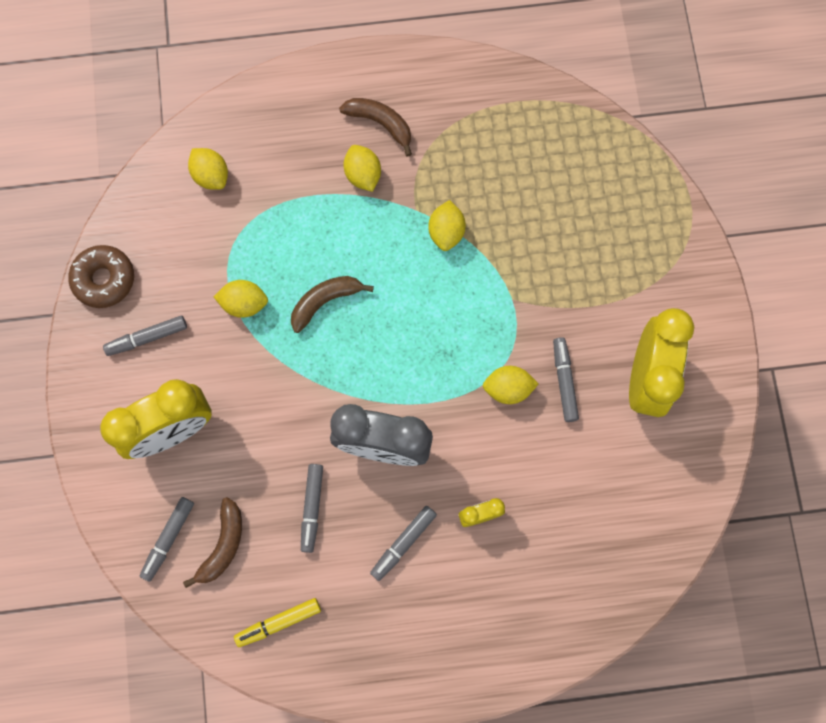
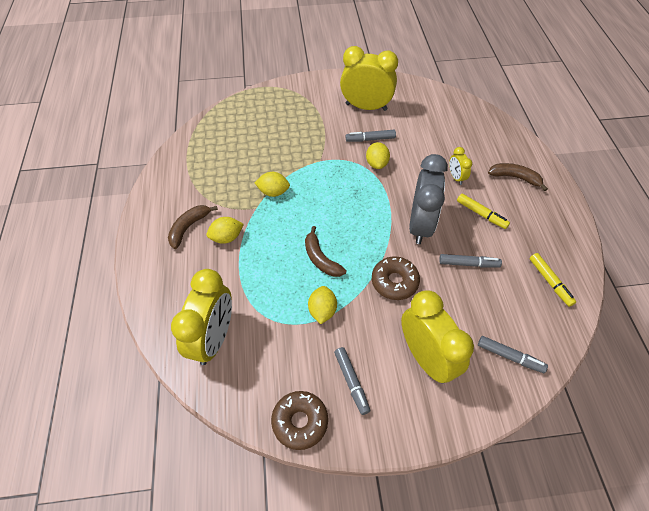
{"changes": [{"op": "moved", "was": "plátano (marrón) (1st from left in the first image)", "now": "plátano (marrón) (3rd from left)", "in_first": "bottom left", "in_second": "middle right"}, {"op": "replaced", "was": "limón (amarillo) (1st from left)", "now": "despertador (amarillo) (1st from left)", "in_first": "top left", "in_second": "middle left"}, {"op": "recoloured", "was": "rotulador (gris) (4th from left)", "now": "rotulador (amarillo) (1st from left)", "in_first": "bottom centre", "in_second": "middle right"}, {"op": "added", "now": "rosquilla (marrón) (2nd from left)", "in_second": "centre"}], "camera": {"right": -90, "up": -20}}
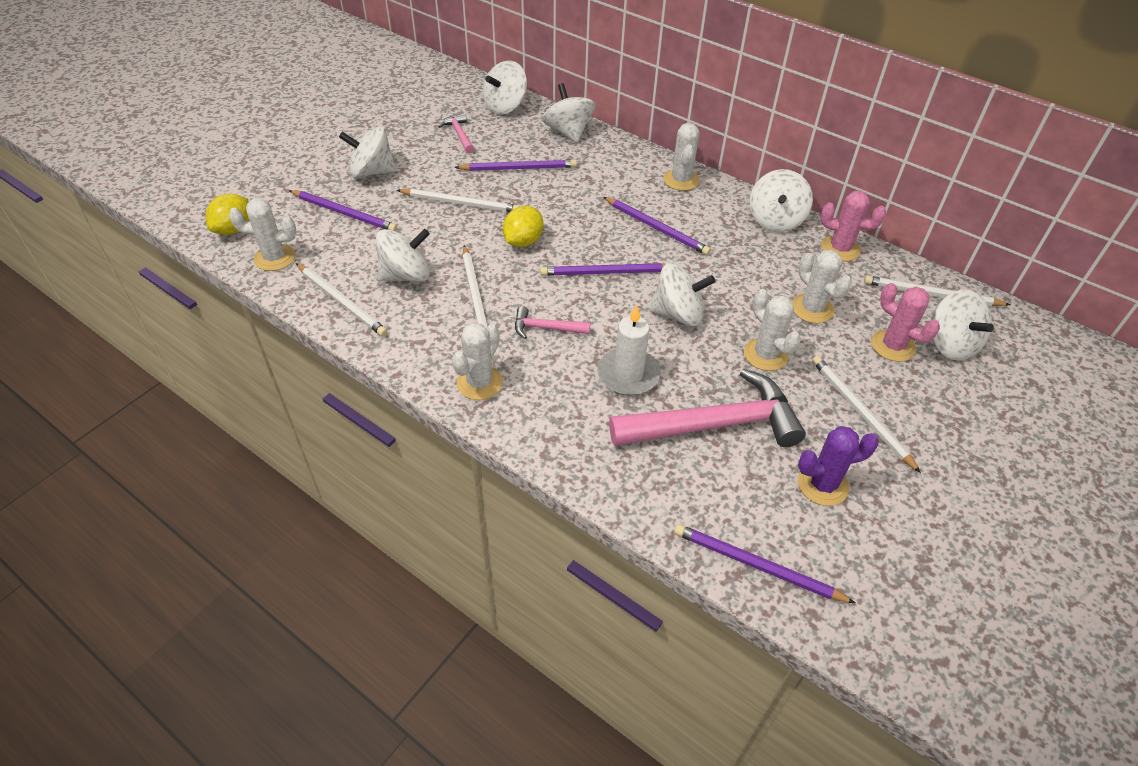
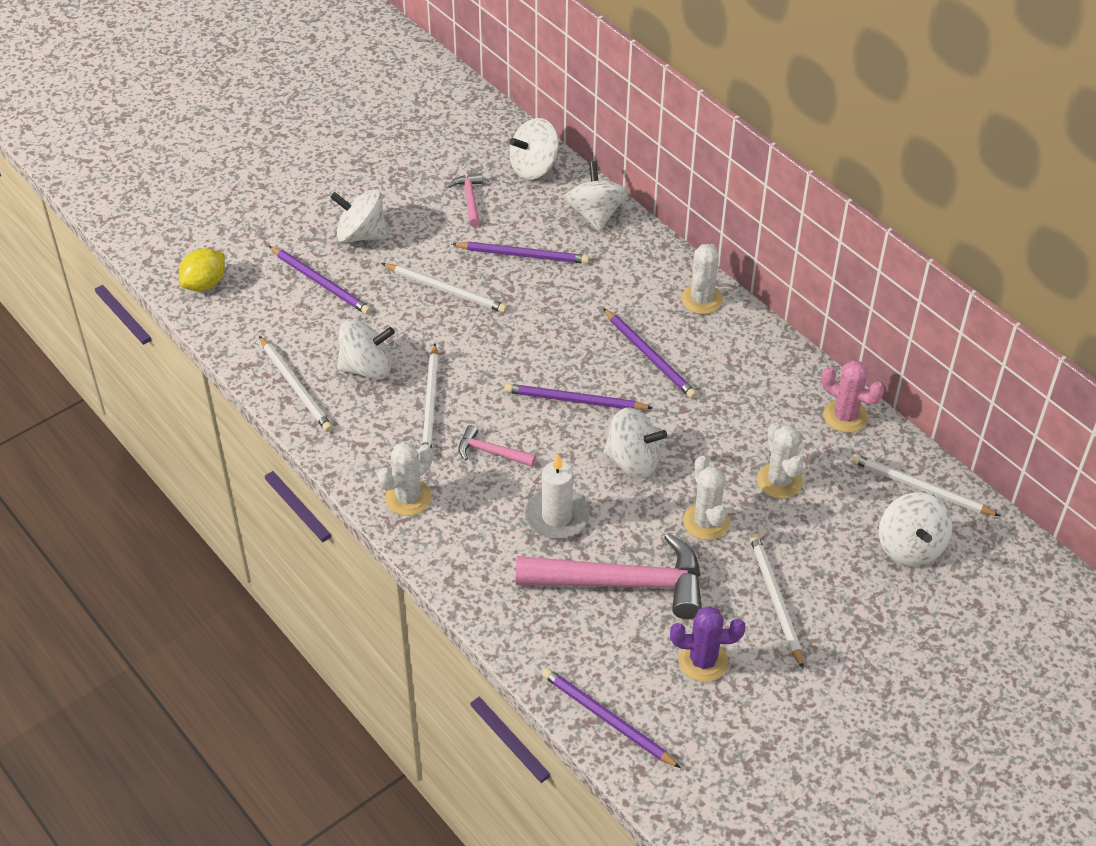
{"changes": [{"op": "removed", "was": "cactus (blanco) (1st from left)", "in_first": "top left"}, {"op": "removed", "was": "limón (amarillo) (2nd from left)", "in_first": "top centre"}, {"op": "removed", "was": "peonza (blanco) (6th from left)", "in_first": "top right"}, {"op": "removed", "was": "cactus (rosa) (2nd from left)", "in_first": "middle right"}], "camera": {"right": 15, "up": 0}}
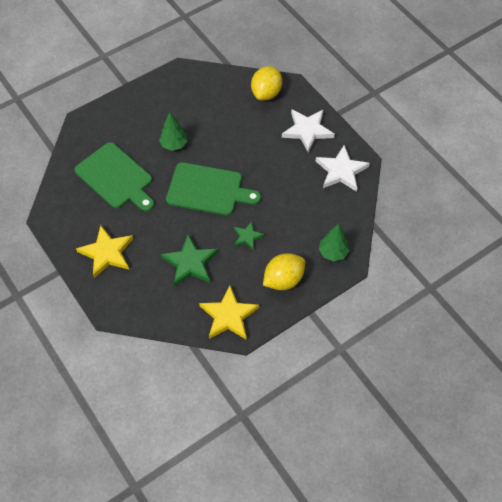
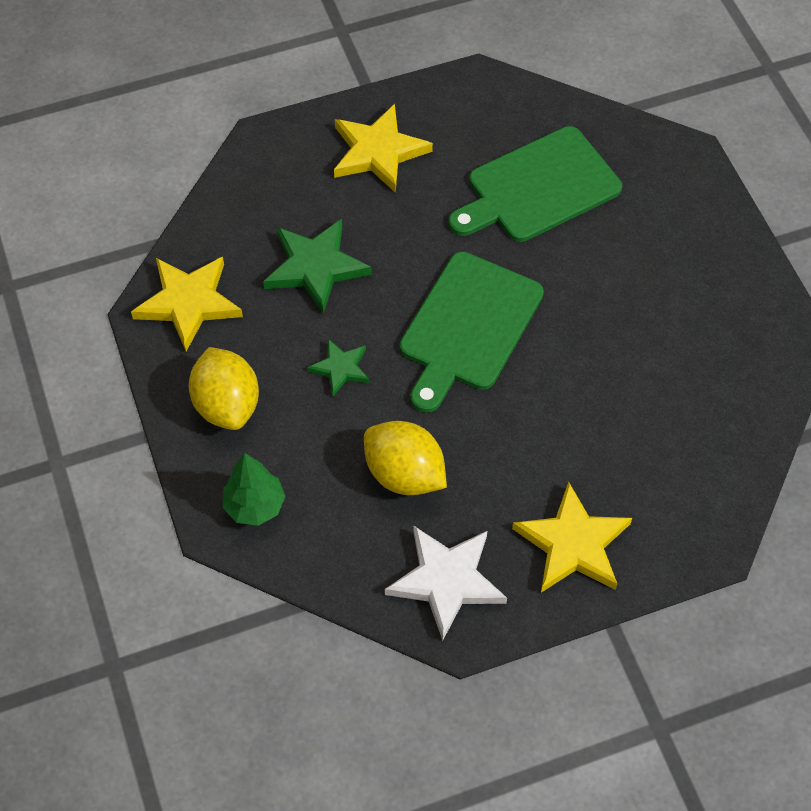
{"changes": [{"op": "removed", "was": "árbol (verde) (1st from left)", "in_first": "top centre"}, {"op": "moved", "was": "limón (amarillo) (1st from left in the first image)", "now": "limón (amarillo) (2nd from left)", "in_first": "top centre", "in_second": "centre"}, {"op": "recoloured", "was": "estrella (blanco) (1st from left)", "now": "estrella (amarillo) (3rd from left)", "in_first": "top centre", "in_second": "middle right"}], "camera": {"right": 105, "up": 0}}
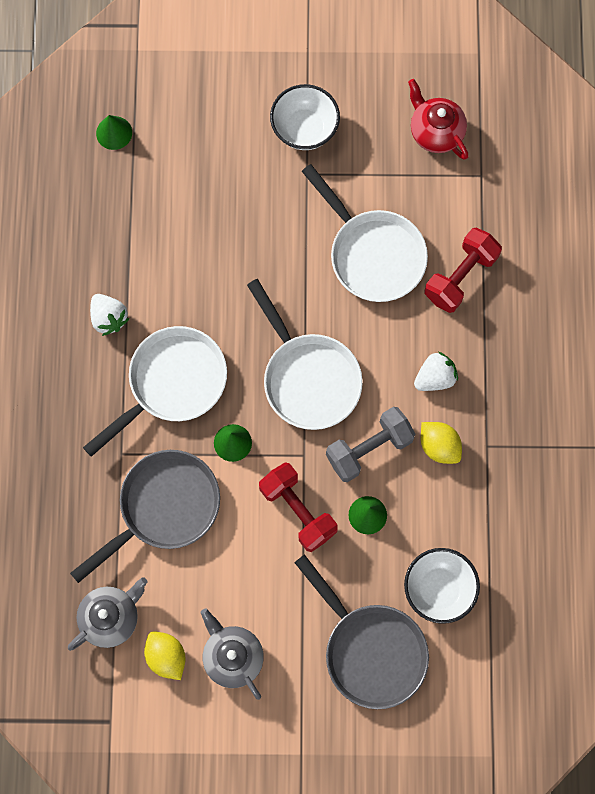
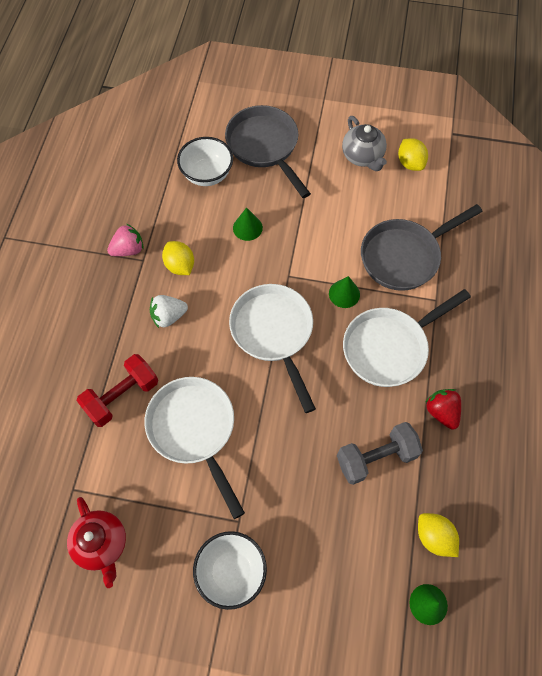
{"changes": [{"op": "removed", "was": "tetera (gris) (1st from left)", "in_first": "bottom left"}, {"op": "recoloured", "was": "fresa (blanco) (1st from left)", "now": "fresa (rojo)", "in_first": "middle left", "in_second": "middle right"}, {"op": "removed", "was": "mancuerna (rojo) (1st from left)", "in_first": "centre"}, {"op": "moved", "was": "mancuerna (gris)", "in_first": "centre", "in_second": "bottom right"}, {"op": "added", "now": "fresa (rosa)", "in_second": "middle left"}, {"op": "added", "now": "limón (amarillo) (3rd from left)", "in_second": "bottom right"}], "camera": {"right": -170, "up": -10}}
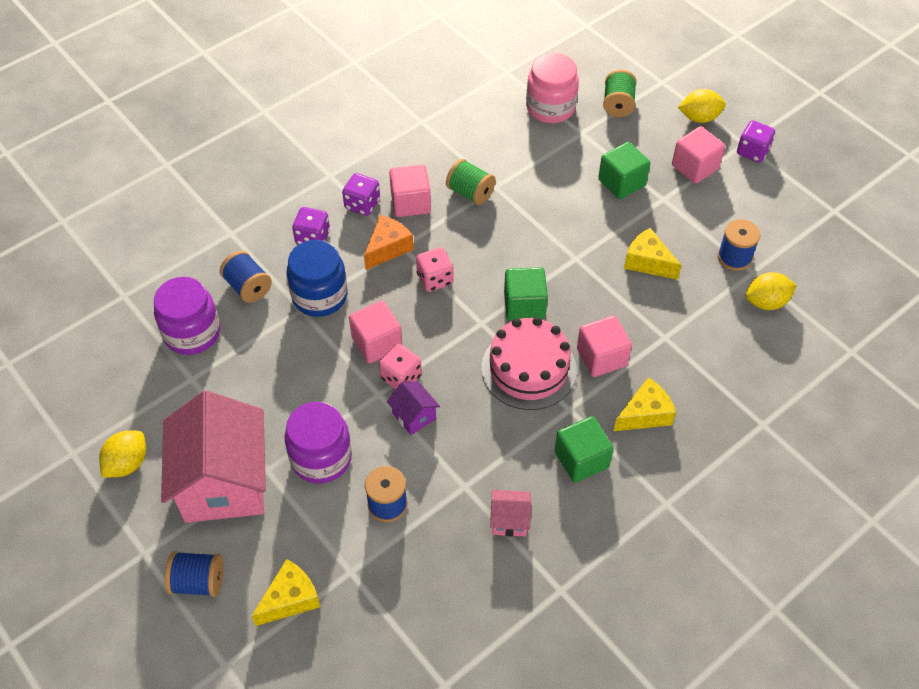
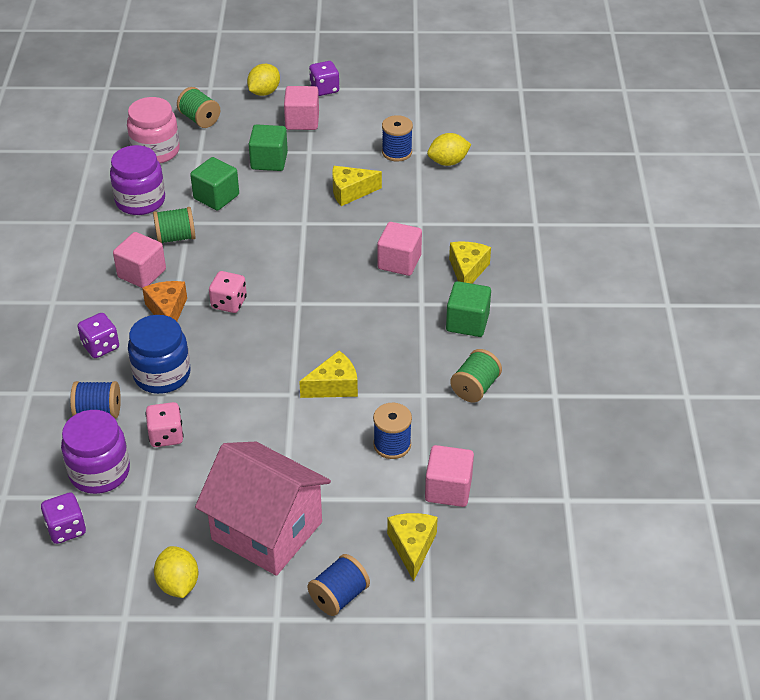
{"changes": [{"op": "moved", "was": "tarro (morado) (2nd from left)", "in_first": "centre", "in_second": "top left"}, {"op": "moved", "was": "dado (morado) (2nd from left in the first image)", "now": "dado (morado) (1st from left)", "in_first": "top centre", "in_second": "bottom left"}, {"op": "moved", "was": "cubo (rosa) (1st from left in the first image)", "now": "cubo (rosa) (4th from left)", "in_first": "centre", "in_second": "bottom centre"}, {"op": "moved", "was": "dado (rosa) (1st from left)", "in_first": "centre", "in_second": "middle left"}, {"op": "replaced", "was": "casa (morado)", "now": "queso (amarillo) (1st from left)", "in_first": "centre", "in_second": "centre"}, {"op": "removed", "was": "tarta (rosa)", "in_first": "centre"}, {"op": "replaced", "was": "casa (rosa) (2nd from left)", "now": "carrete (verde) (3rd from left)", "in_first": "bottom centre", "in_second": "centre"}, {"op": "moved", "was": "cubo (verde) (1st from left)", "in_first": "centre", "in_second": "top left"}, {"op": "turned", "was": "limón (amarillo) (3rd from left)", "in_first": "middle right", "in_second": "top centre", "clockwise": 45}], "camera": {"right": -50, "up": -10}}
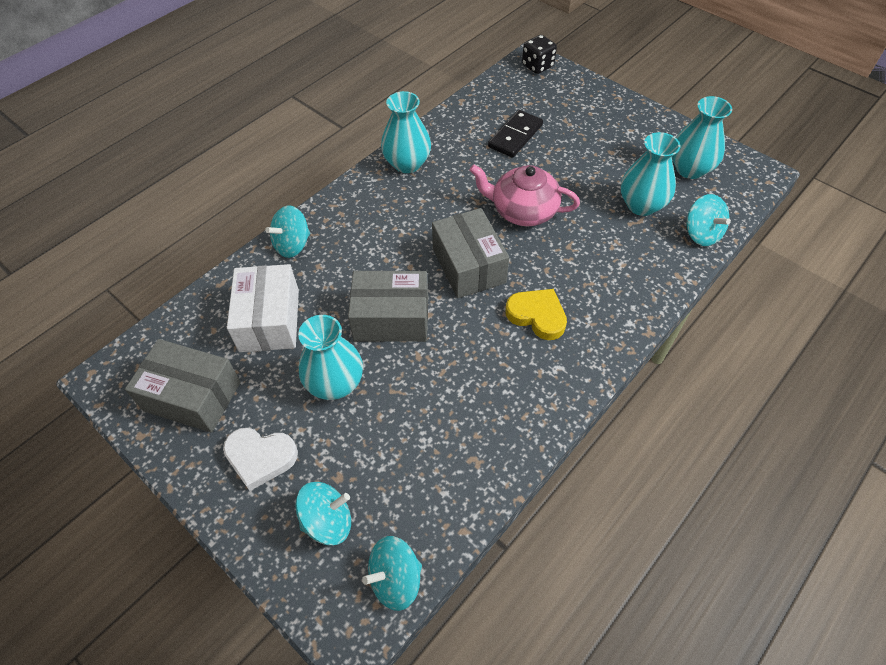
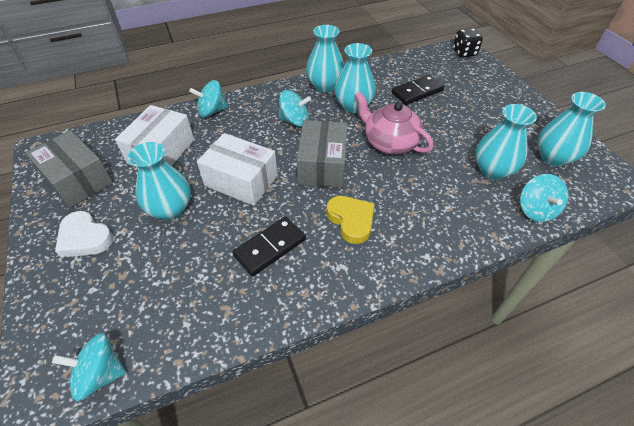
{"changes": [{"op": "moved", "was": "peonza (turquesa) (2nd from left in the first image)", "now": "peonza (turquesa) (3rd from left)", "in_first": "bottom centre", "in_second": "top centre"}, {"op": "recoloured", "was": "caja (gris) (2nd from left)", "now": "caja (blanco) (2nd from left)", "in_first": "centre", "in_second": "centre"}, {"op": "added", "now": "ficha de dominó (negro) (1st from left)", "in_second": "centre"}, {"op": "added", "now": "florero (turquesa) (3rd from left)", "in_second": "top centre"}], "camera": {"right": 25, "up": -5}}
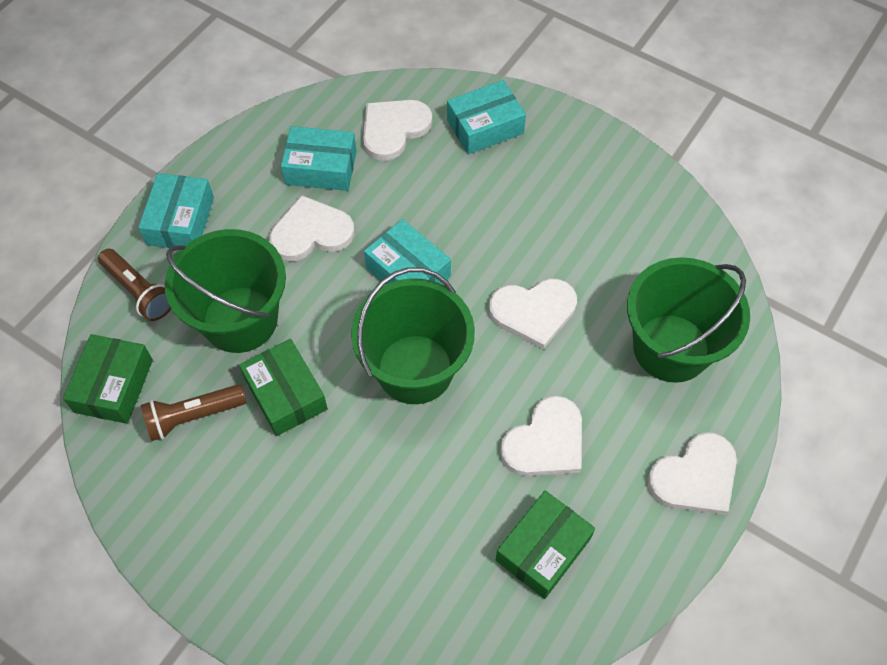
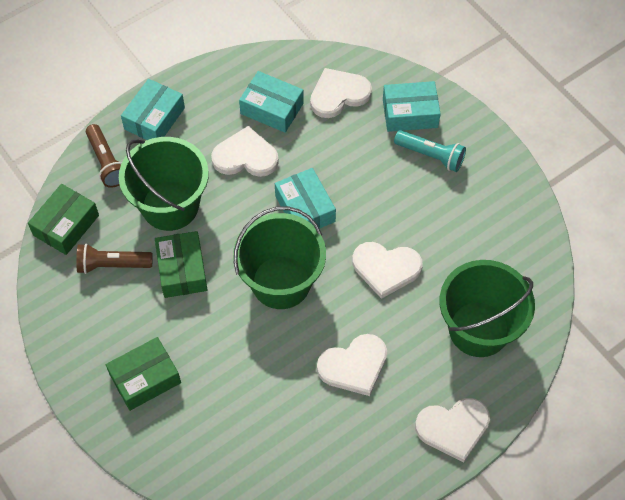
{"changes": [{"op": "moved", "was": "caja (verde) (3rd from left in the first image)", "now": "caja (verde) (2nd from left)", "in_first": "bottom centre", "in_second": "bottom left"}, {"op": "added", "now": "lámpara de mano (turquesa)", "in_second": "top right"}], "camera": {"right": 20, "up": 0}}
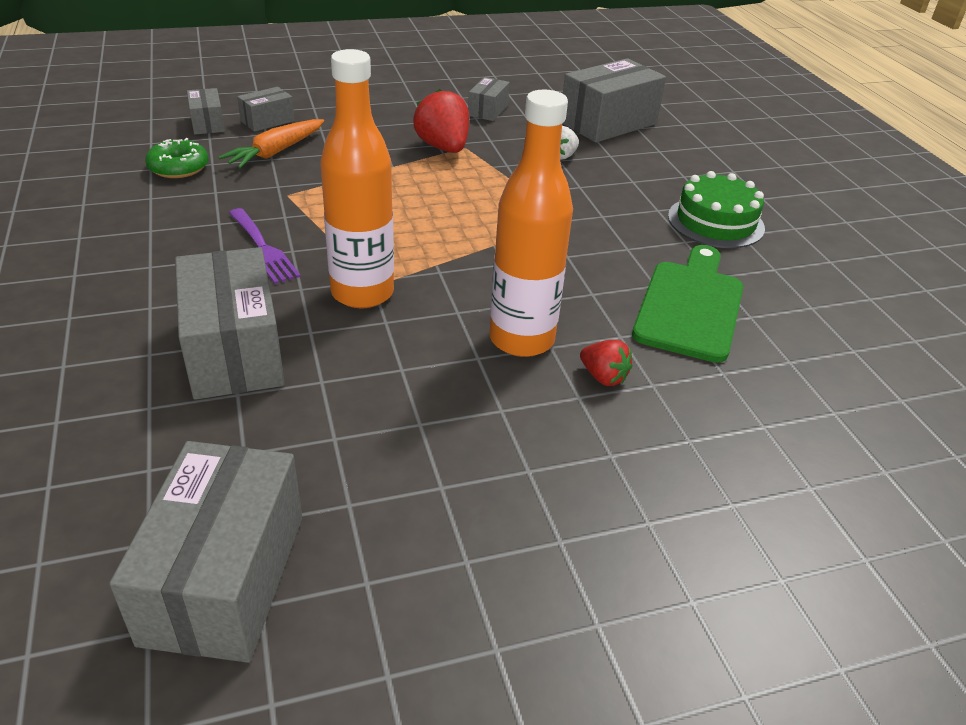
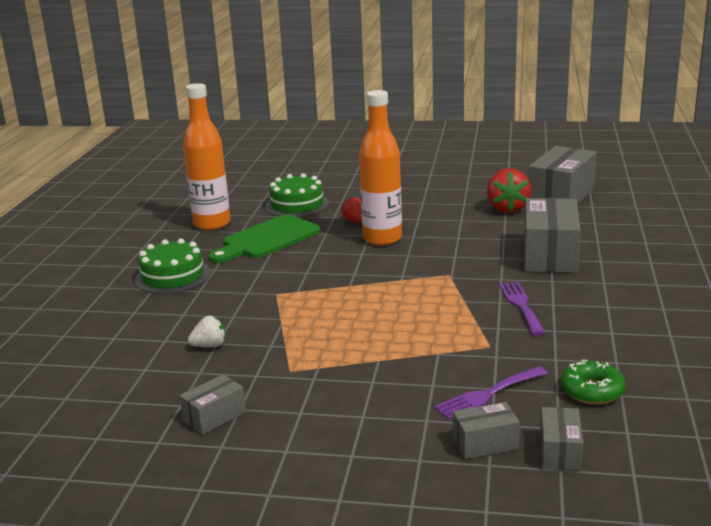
{"changes": [{"op": "replaced", "was": "zanahoria (naranja)", "now": "tenedor (morado) (1st from left)", "in_first": "top left", "in_second": "bottom right"}, {"op": "moved", "was": "botella (naranja) (1st from left)", "in_first": "top centre", "in_second": "top left"}, {"op": "moved", "was": "fresa (rojo) (1st from left in the first image)", "now": "fresa (rojo) (2nd from left)", "in_first": "top centre", "in_second": "middle right"}, {"op": "removed", "was": "caja (gris) (6th from left)", "in_first": "top centre"}, {"op": "added", "now": "tarta (verde) (2nd from left)", "in_second": "centre"}], "camera": {"right": -150, "up": -15}}
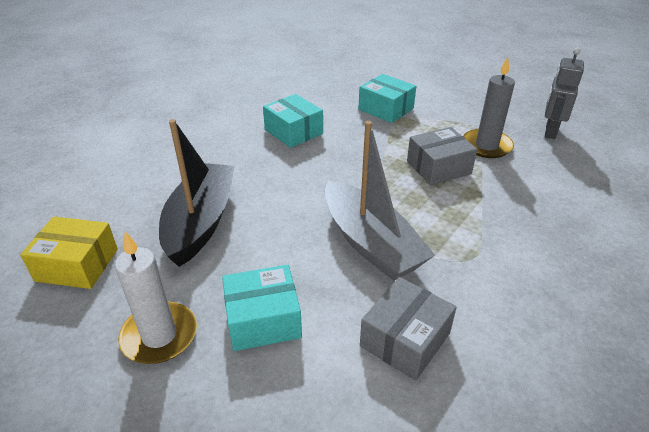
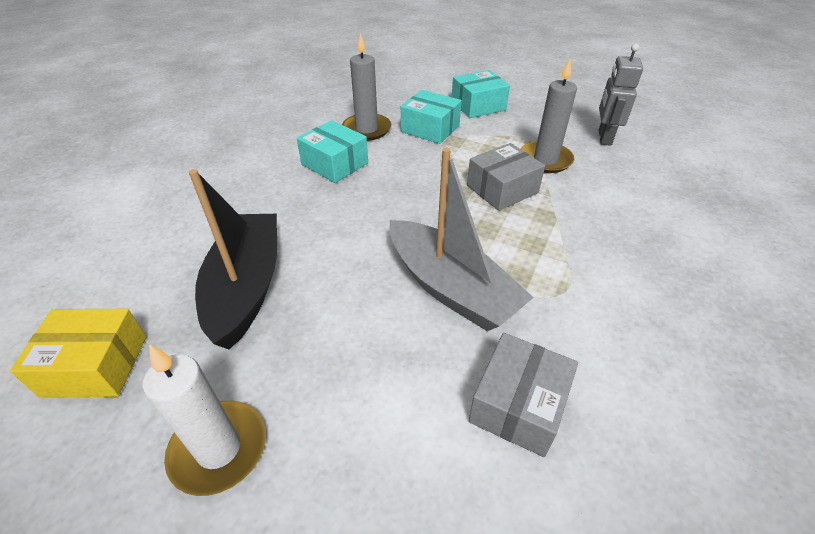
{"changes": [{"op": "moved", "was": "caja (turquesa) (1st from left in the first image)", "now": "caja (turquesa) (3rd from left)", "in_first": "bottom centre", "in_second": "top centre"}, {"op": "added", "now": "vela (gris) (1st from left)", "in_second": "top centre"}], "camera": {"right": -10, "up": 5}}
